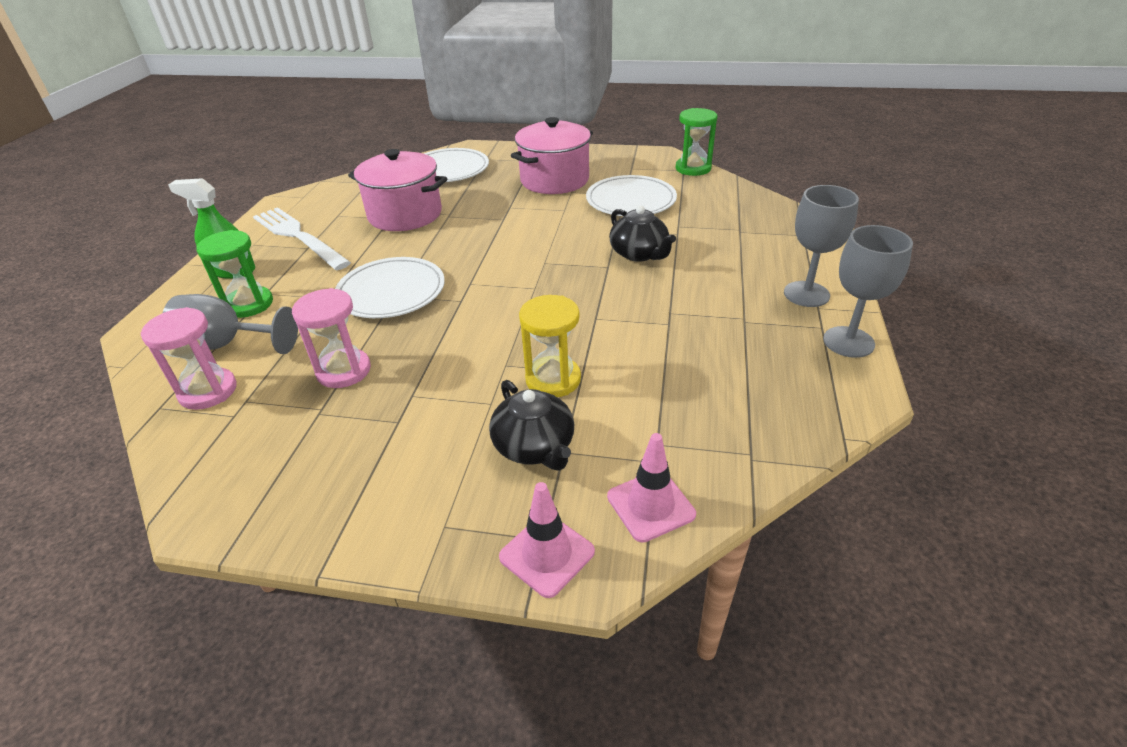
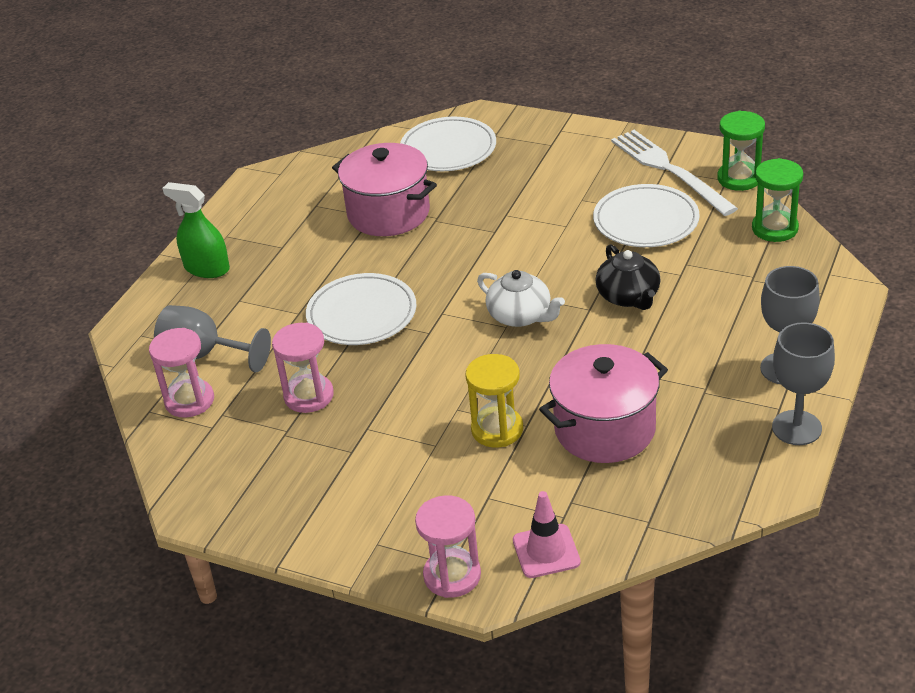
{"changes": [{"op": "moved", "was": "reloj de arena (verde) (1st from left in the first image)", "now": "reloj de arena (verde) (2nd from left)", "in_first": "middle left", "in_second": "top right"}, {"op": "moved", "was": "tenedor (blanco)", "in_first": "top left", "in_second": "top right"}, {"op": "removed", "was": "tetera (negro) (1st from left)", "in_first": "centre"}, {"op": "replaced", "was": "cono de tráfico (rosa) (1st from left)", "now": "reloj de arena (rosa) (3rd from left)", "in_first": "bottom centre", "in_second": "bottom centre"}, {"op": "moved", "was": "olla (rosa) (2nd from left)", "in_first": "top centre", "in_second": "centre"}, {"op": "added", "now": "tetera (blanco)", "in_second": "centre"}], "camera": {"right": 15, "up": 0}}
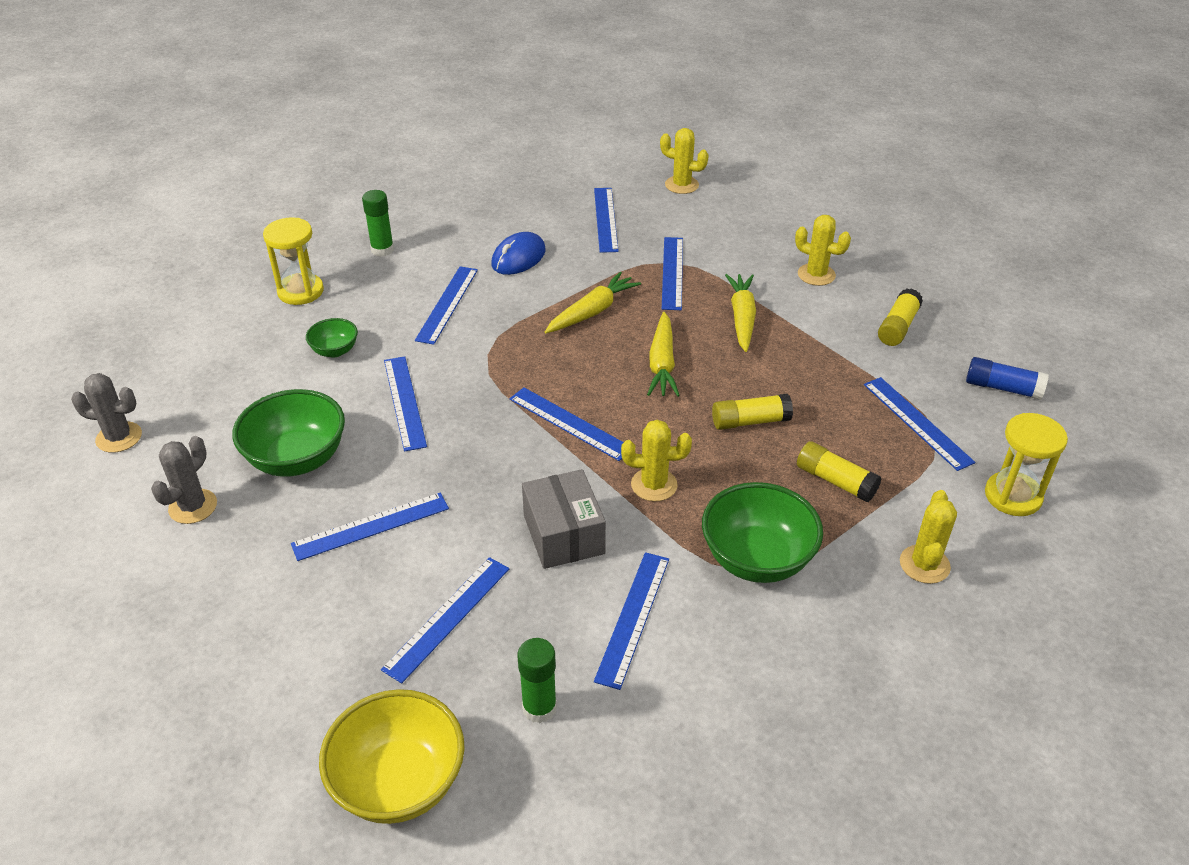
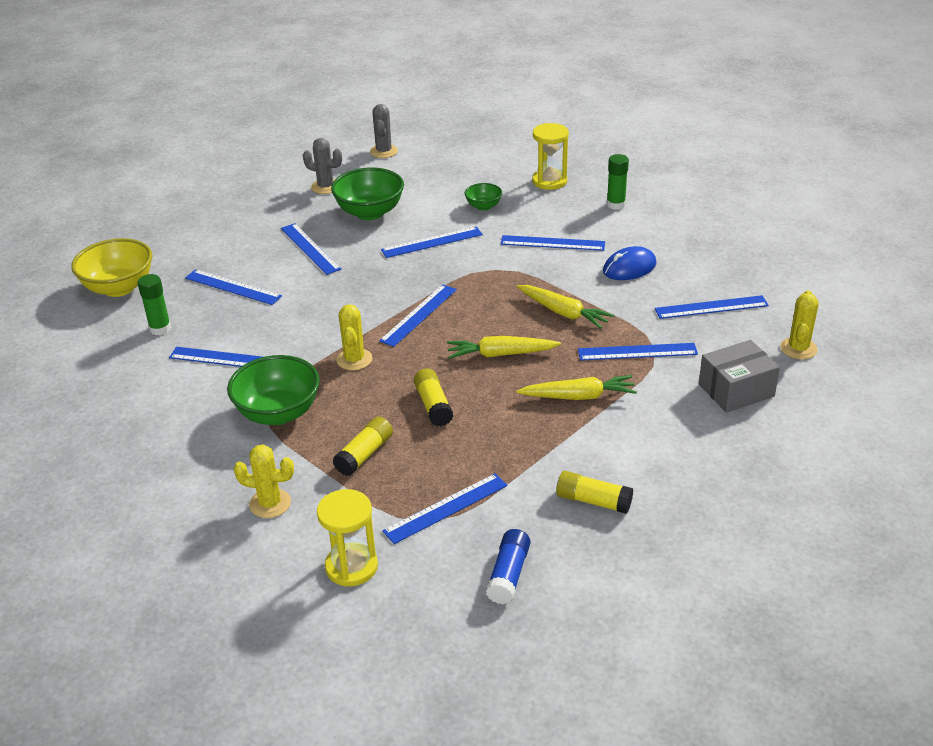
{"changes": [{"op": "turned", "was": "ratón (azul)", "in_first": "top centre", "in_second": "middle right", "clockwise": -60}, {"op": "moved", "was": "caja (gris)", "in_first": "centre", "in_second": "middle right"}, {"op": "removed", "was": "cactus (amarillo) (3rd from left)", "in_first": "top right"}], "camera": {"right": 85, "up": -5}}
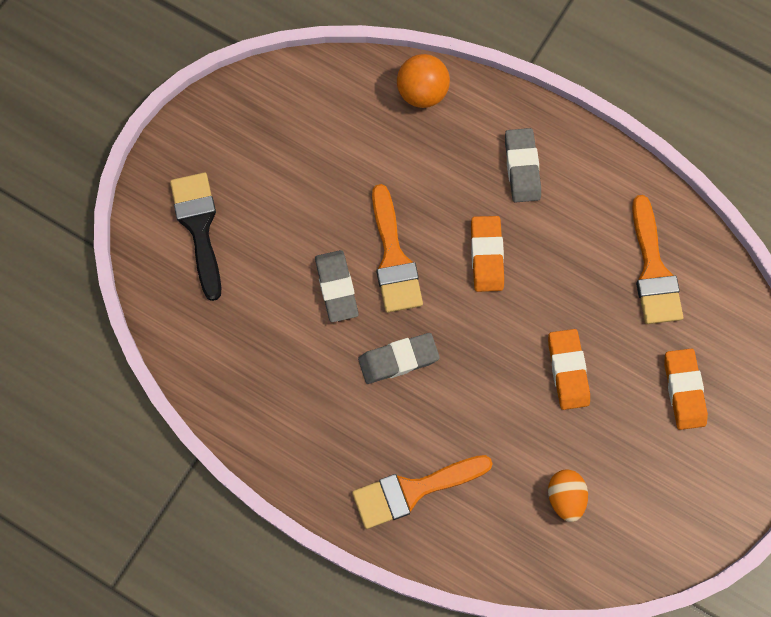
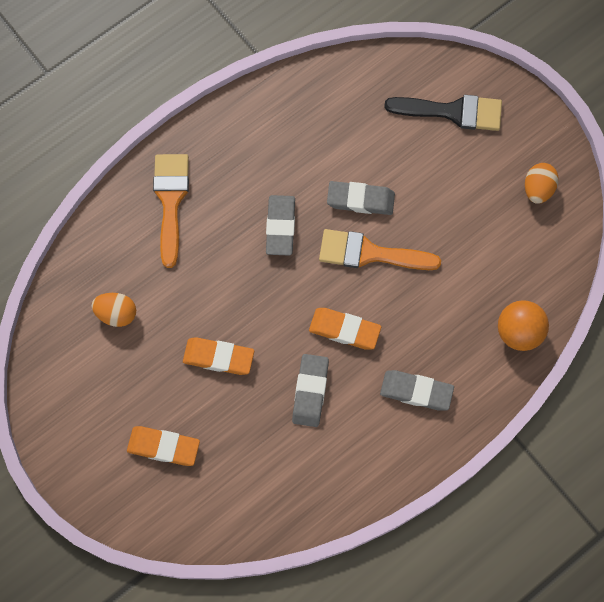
{"changes": [{"op": "removed", "was": "pincel (naranja) (3rd from left)", "in_first": "middle right"}, {"op": "added", "now": "goma de borrar (gris) (2nd from left)", "in_second": "centre"}, {"op": "added", "now": "huevo (naranja) (2nd from left)", "in_second": "top right"}], "camera": {"right": 110, "up": 0}}
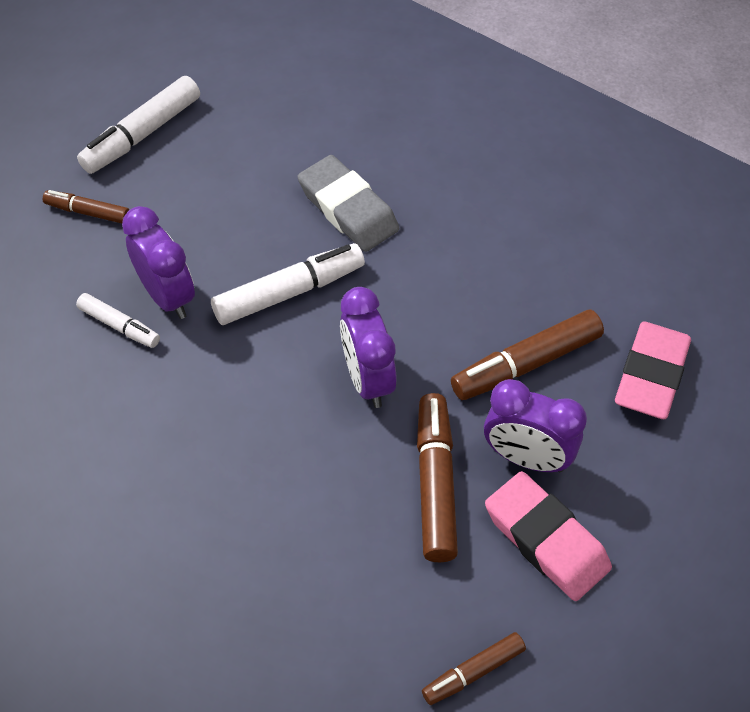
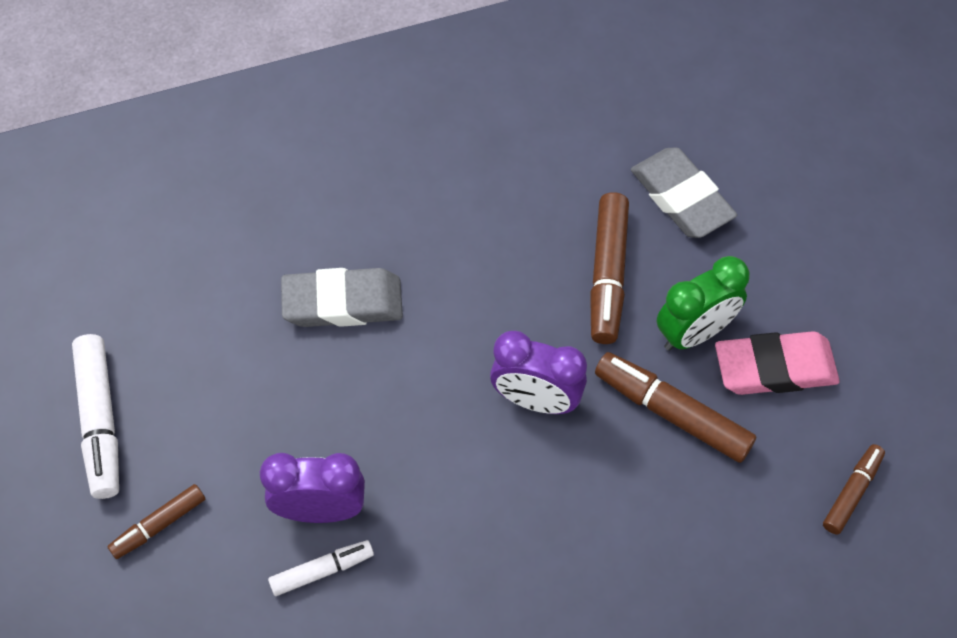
{"changes": [{"op": "removed", "was": "rotulador (blanco) (3rd from left)", "in_first": "centre"}, {"op": "turned", "was": "rotulador (marrón) (3rd from left in the first image)", "in_first": "bottom centre", "in_second": "bottom right", "clockwise": -150}, {"op": "recoloured", "was": "despertador (morado) (3rd from left)", "now": "despertador (verde)", "in_first": "middle right", "in_second": "middle right"}, {"op": "recoloured", "was": "goma de borrar (rosa) (2nd from left)", "now": "goma de borrar (gris) (2nd from left)", "in_first": "middle right", "in_second": "top right"}], "camera": {"right": -55, "up": 5}}
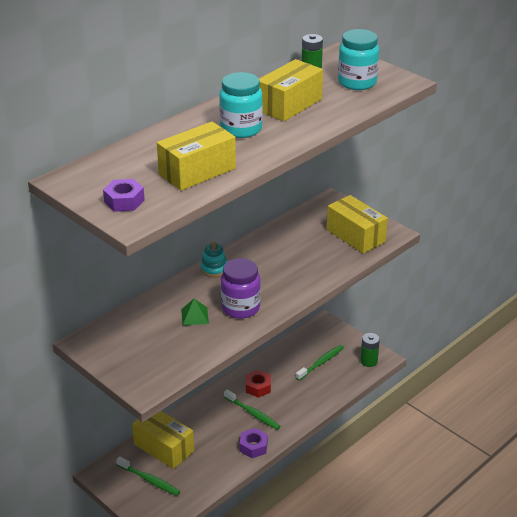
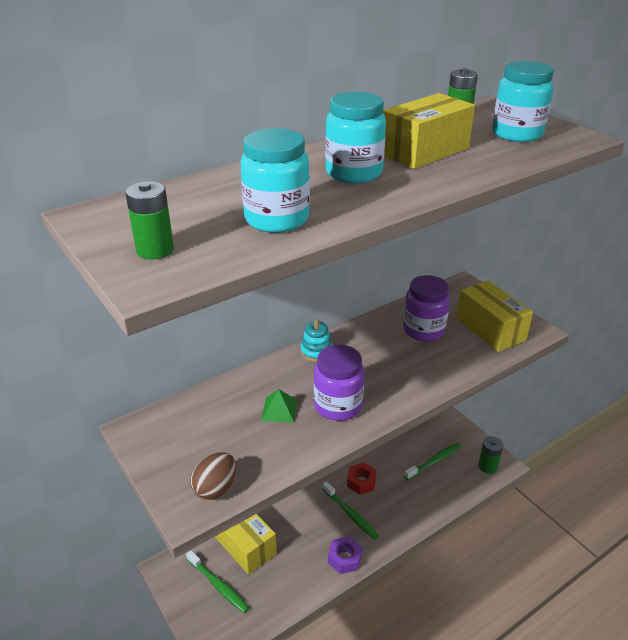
{"changes": [{"op": "replaced", "was": "tuerca (morado) (1st from left)", "now": "pila (verde) (1st from left)", "in_first": "middle left", "in_second": "middle left"}, {"op": "replaced", "was": "caja (amarillo) (2nd from left)", "now": "tarro (turquesa) (1st from left)", "in_first": "top centre", "in_second": "top centre"}, {"op": "added", "now": "huevo (marrón)", "in_second": "bottom centre"}, {"op": "added", "now": "tarro (morado) (2nd from left)", "in_second": "middle right"}], "camera": {"right": 10, "up": 0}}
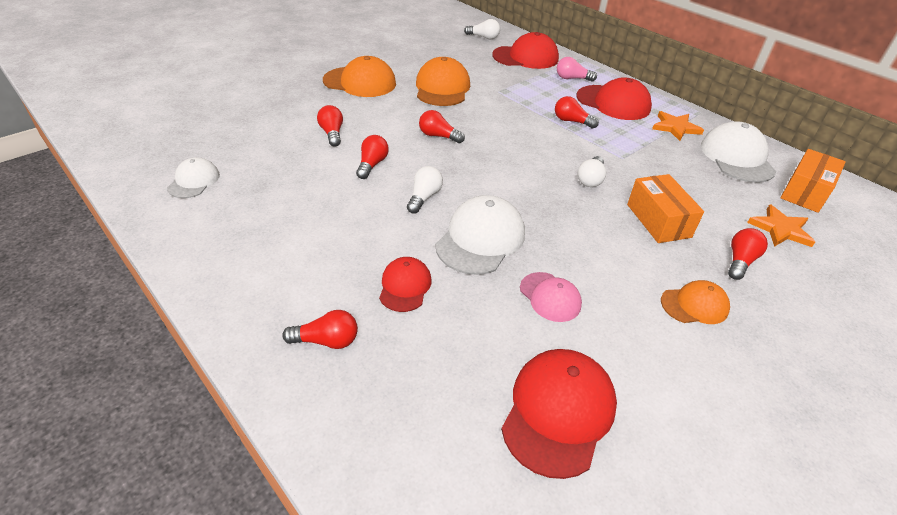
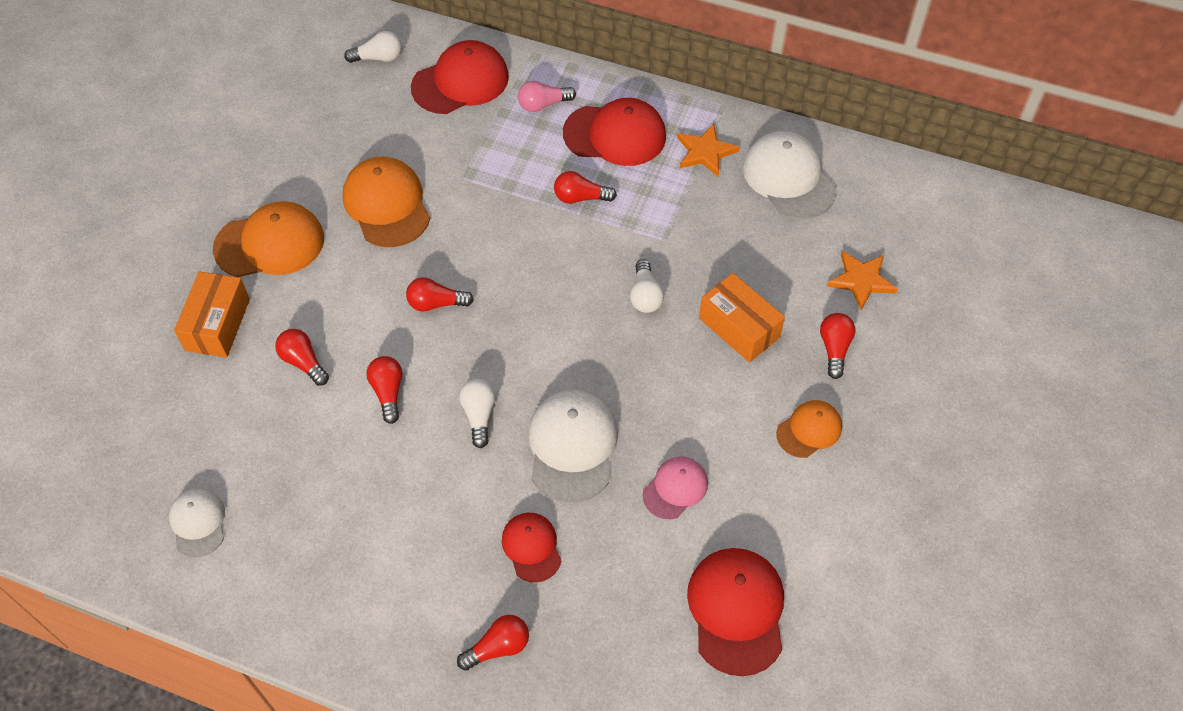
{"changes": [{"op": "turned", "was": "gorra (rosa)", "in_first": "centre", "in_second": "bottom centre", "clockwise": -75}, {"op": "moved", "was": "caja (naranja) (2nd from left in the first image)", "now": "caja (naranja) (1st from left)", "in_first": "middle right", "in_second": "middle left"}], "camera": {"right": -25, "up": 15}}
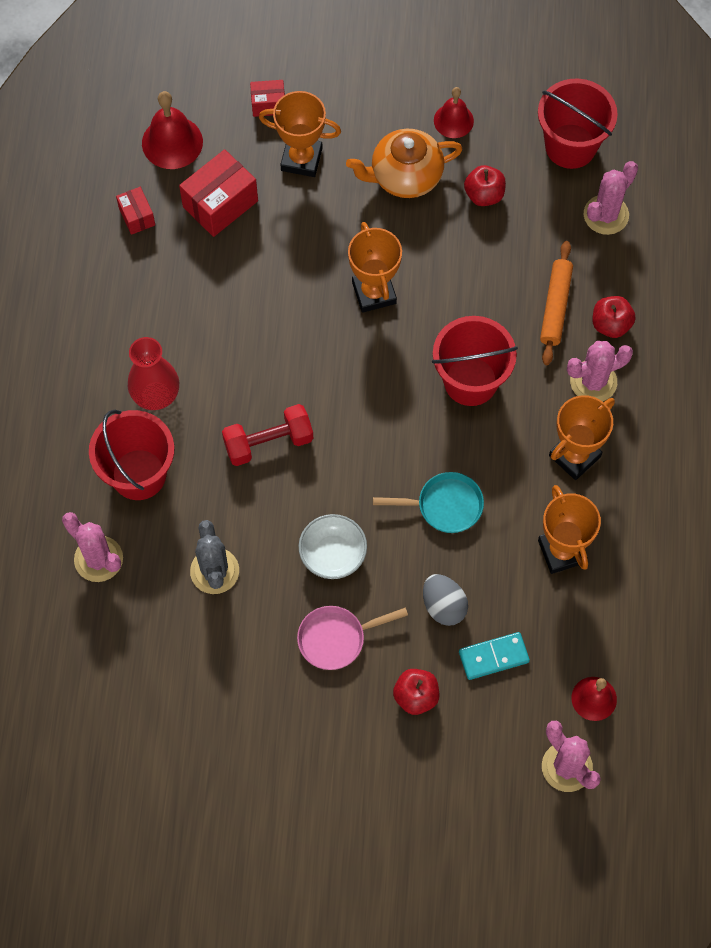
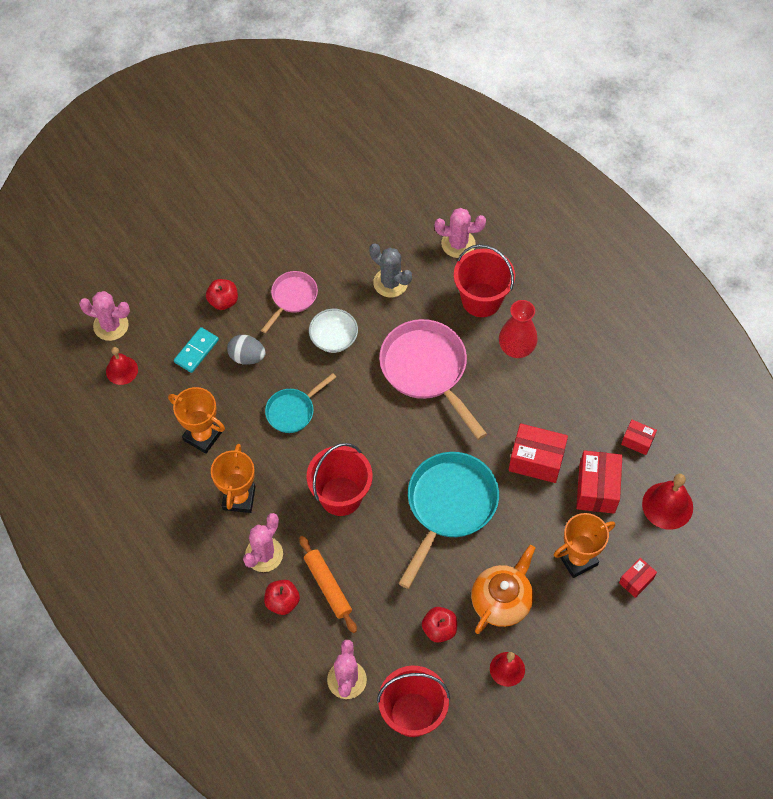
{"changes": [{"op": "replaced", "was": "mancuerna (rojo)", "now": "sartén (rosa) (2nd from left)", "in_first": "centre", "in_second": "centre"}, {"op": "replaced", "was": "trofeo (naranja) (2nd from left)", "now": "sartén (turquesa) (2nd from left)", "in_first": "top centre", "in_second": "centre"}, {"op": "added", "now": "caja (rojo) (1st from left)", "in_second": "middle right"}], "camera": {"right": 140, "up": -5}}
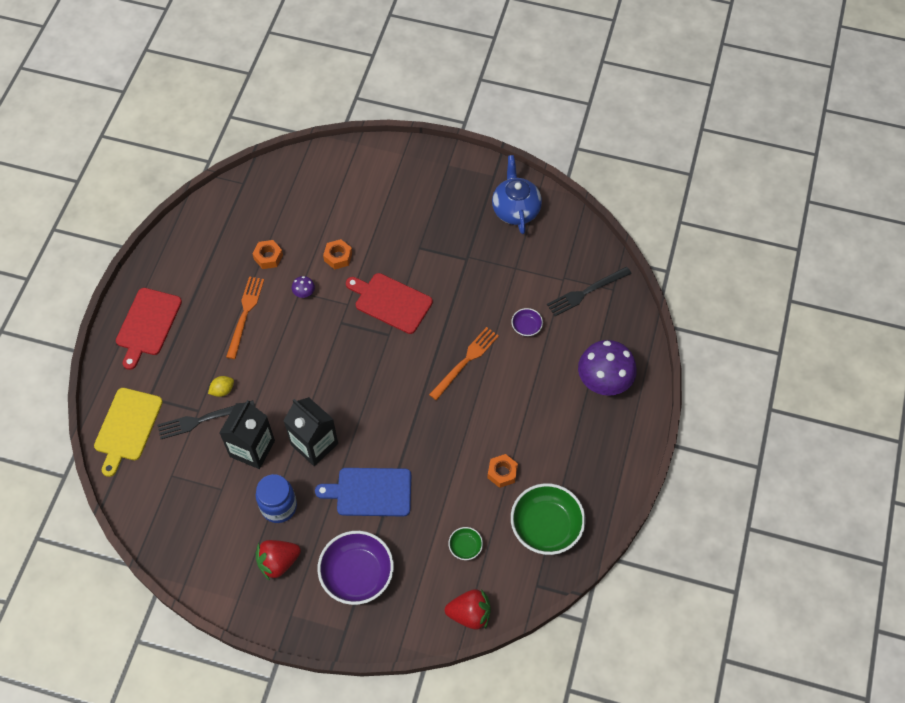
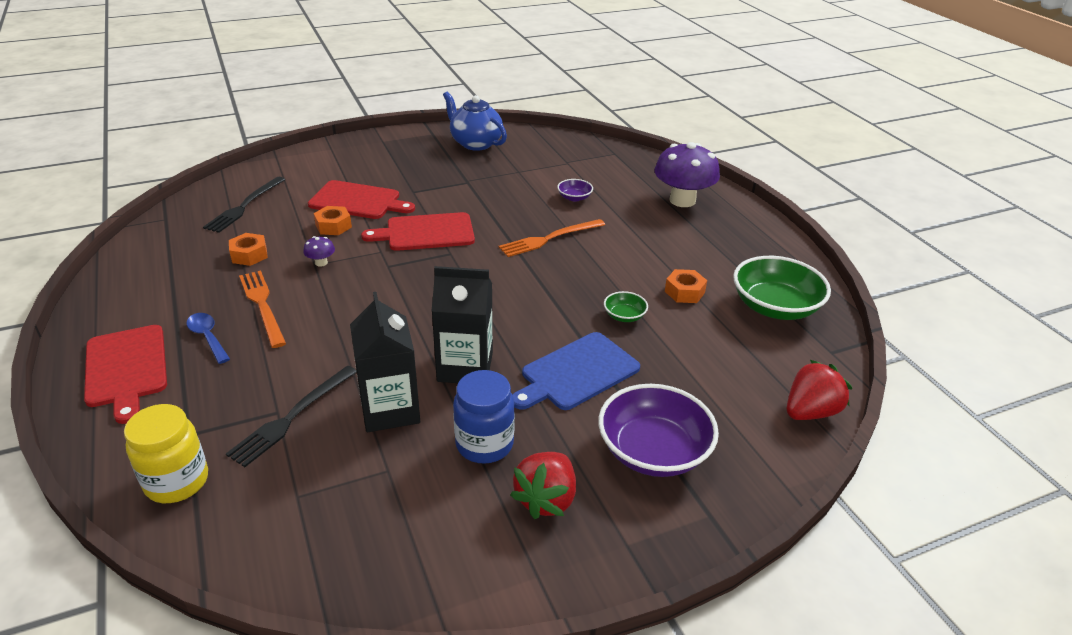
{"changes": [{"op": "replaced", "was": "tabla de cortar (amarillo)", "now": "tarro (amarillo)", "in_first": "middle left", "in_second": "bottom left"}, {"op": "removed", "was": "limón (amarillo)", "in_first": "middle left"}, {"op": "turned", "was": "tenedor (naranja) (2nd from left)", "in_first": "centre", "in_second": "centre", "clockwise": -120}, {"op": "moved", "was": "cuenco (verde) (1st from left)", "in_first": "bottom centre", "in_second": "centre"}, {"op": "moved", "was": "tenedor (negro) (2nd from left in the first image)", "now": "tenedor (negro) (1st from left)", "in_first": "centre", "in_second": "top left"}, {"op": "added", "now": "cuchara (azul)", "in_second": "middle left"}, {"op": "added", "now": "tabla de cortar (rojo) (2nd from left)", "in_second": "top centre"}], "camera": {"right": -40, "up": -25}}
